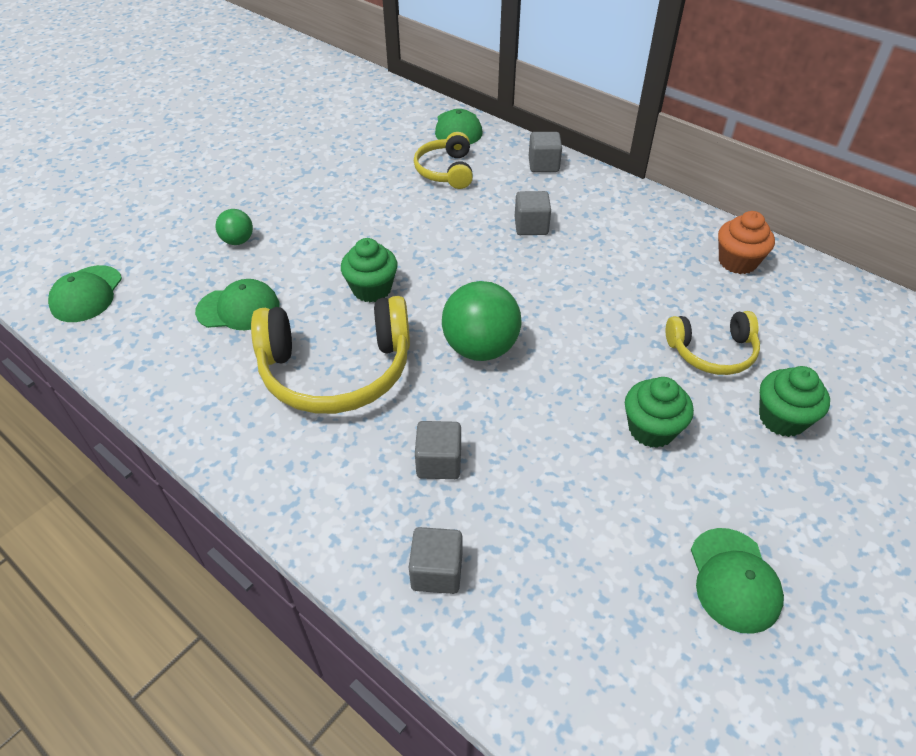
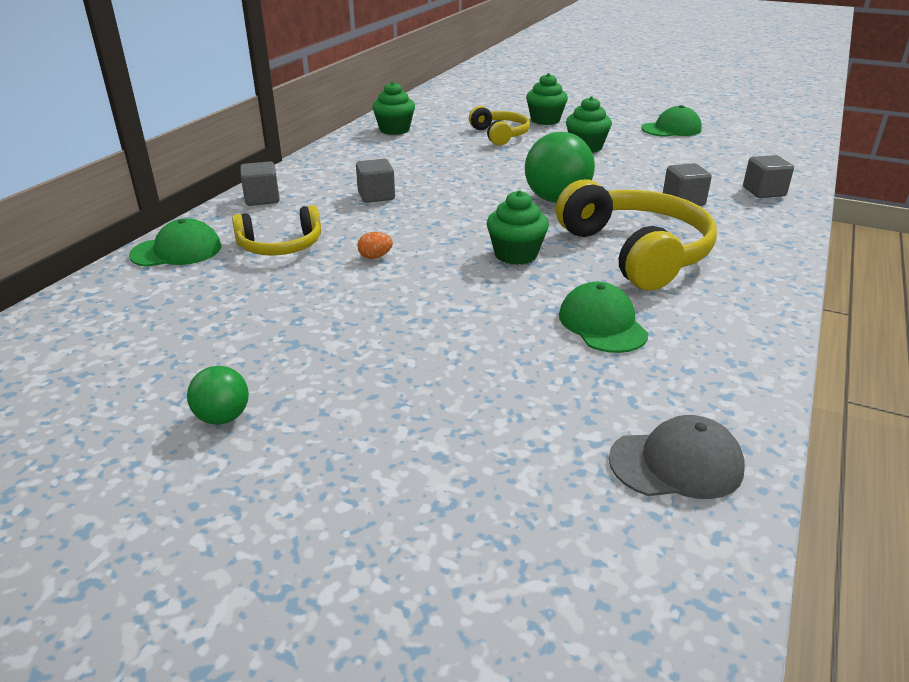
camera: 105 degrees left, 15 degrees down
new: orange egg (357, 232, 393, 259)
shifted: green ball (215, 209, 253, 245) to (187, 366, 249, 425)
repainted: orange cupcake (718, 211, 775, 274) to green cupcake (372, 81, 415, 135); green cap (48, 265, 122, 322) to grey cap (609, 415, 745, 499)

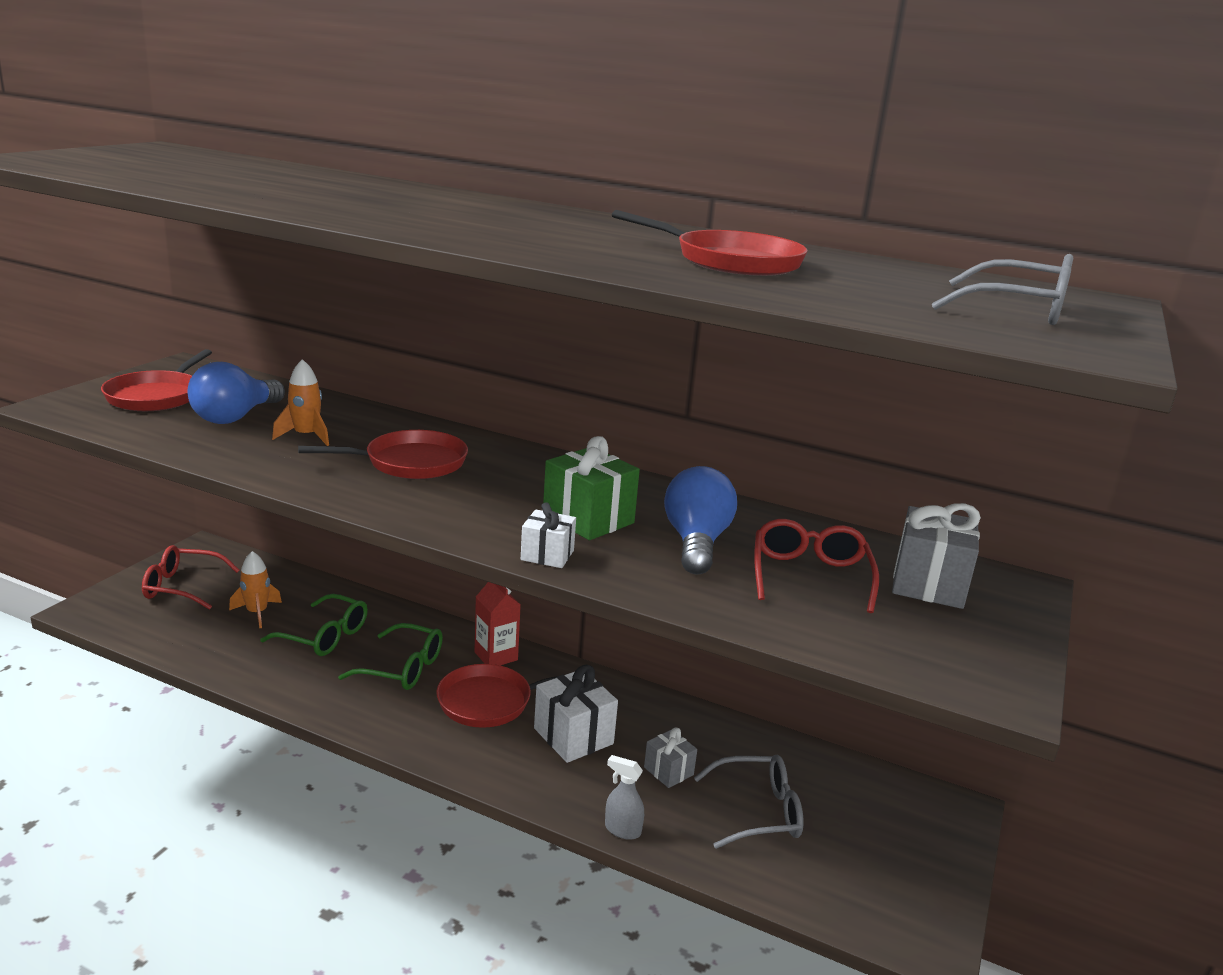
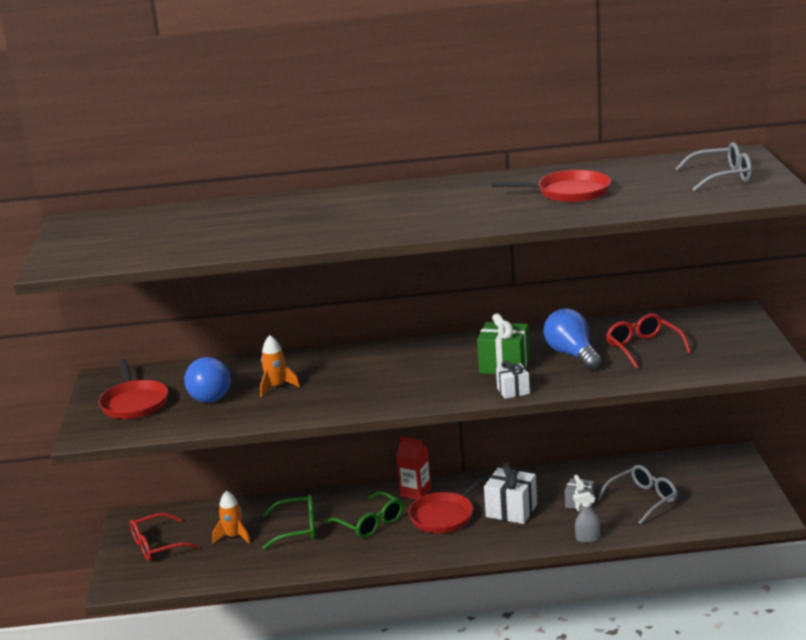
camera: 25 degrees left, 0 degrees up
gone: red pan (298, 430, 468, 479); grey gift (892, 503, 981, 609)
rotated: green glasses (338, 623, 443, 690) = (325, 491, 403, 538) 60 degrees clockwise

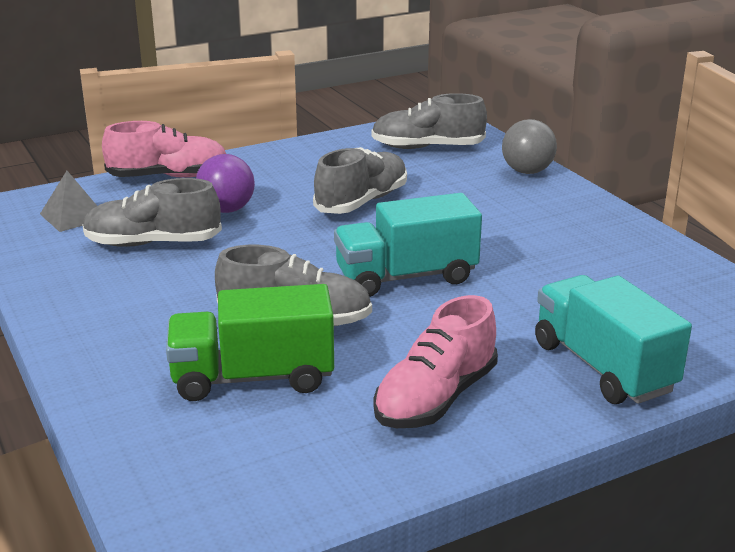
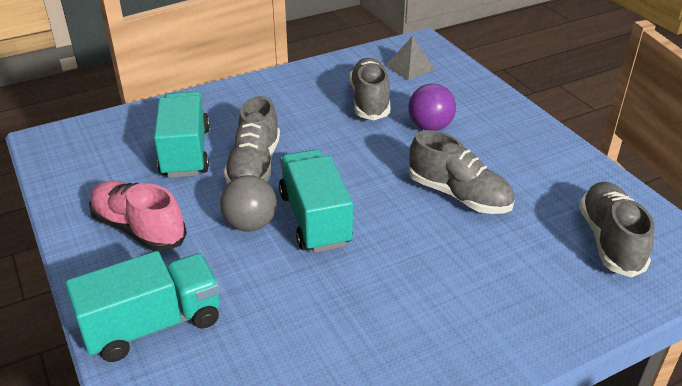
camera: 90 degrees right, 10 degrees up
gone: pink shoe (102, 121, 226, 178)
shifted: grey ball (502, 119, 557, 174) to (220, 175, 277, 232)
repainted: green truck (166, 284, 334, 401) to turquoise truck (154, 92, 210, 178)

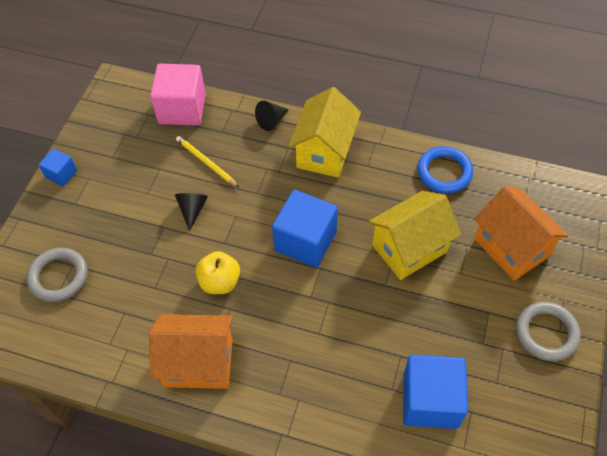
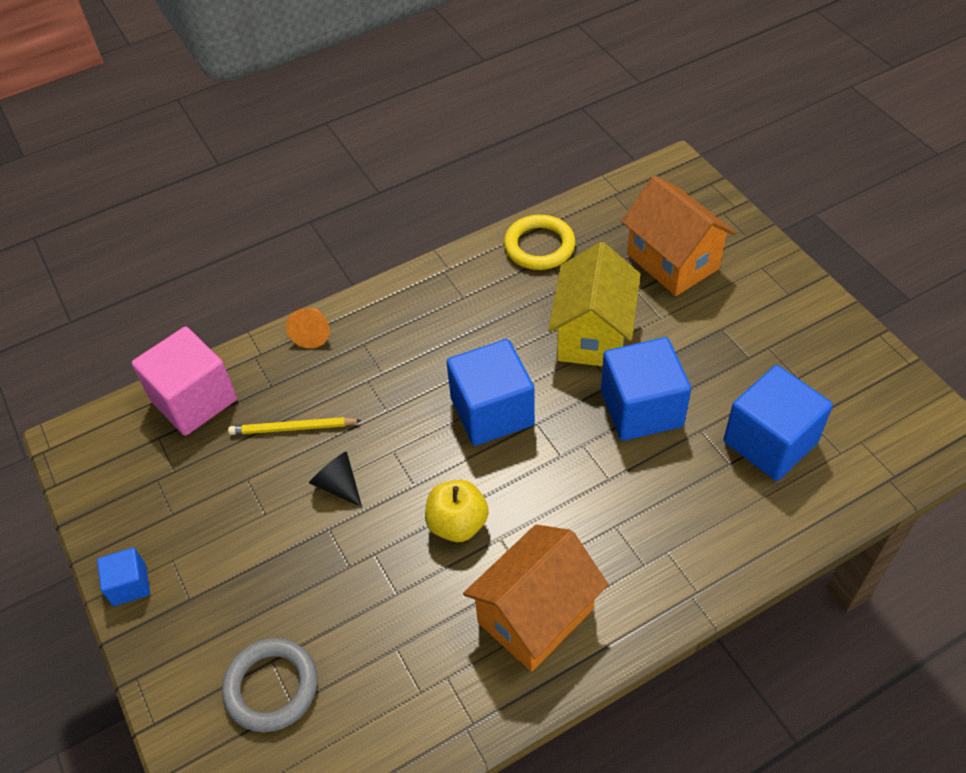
camera: 45 degrees left, 5 degrees down
gone: yellow house (289, 87, 361, 178); grey ring (516, 302, 581, 361)
new: blue cube (601, 337, 691, 441)
repainted: black cone (255, 101, 289, 131) to orange cone (286, 309, 330, 348); blue ring (417, 146, 473, 193) to yellow ring (504, 215, 575, 270)
rotated: orange house (474, 186, 568, 281) = (621, 176, 736, 296) 45 degrees clockwise

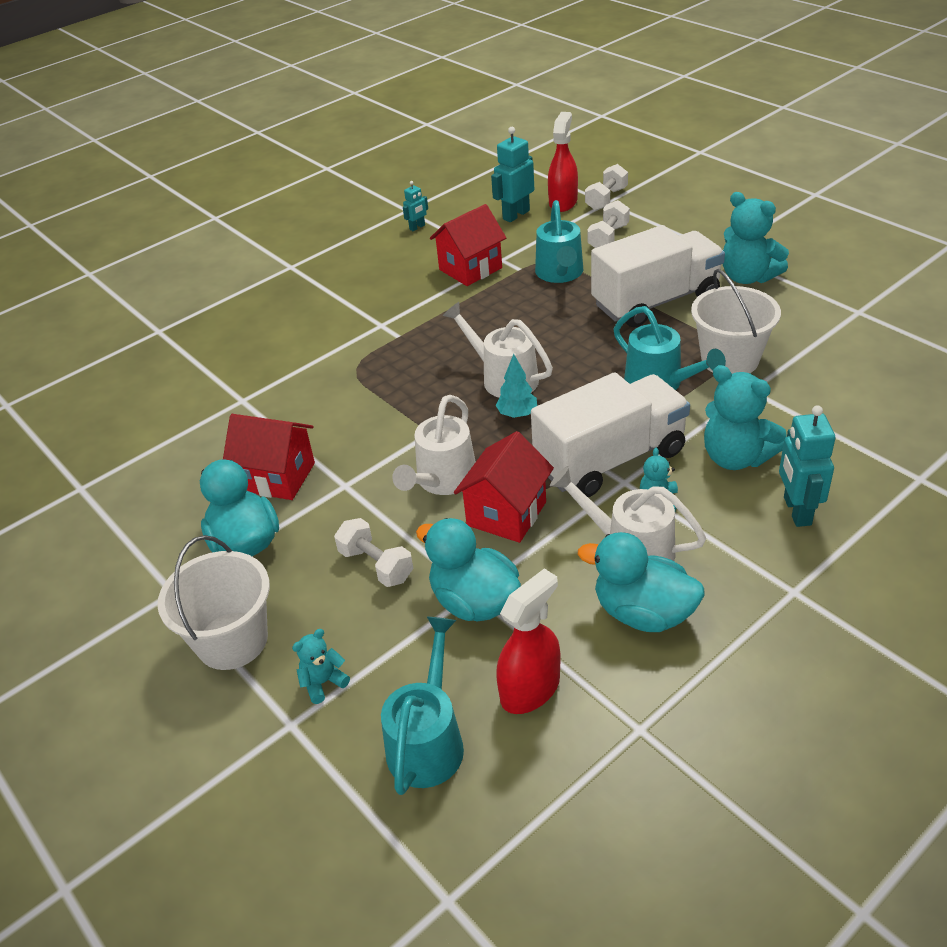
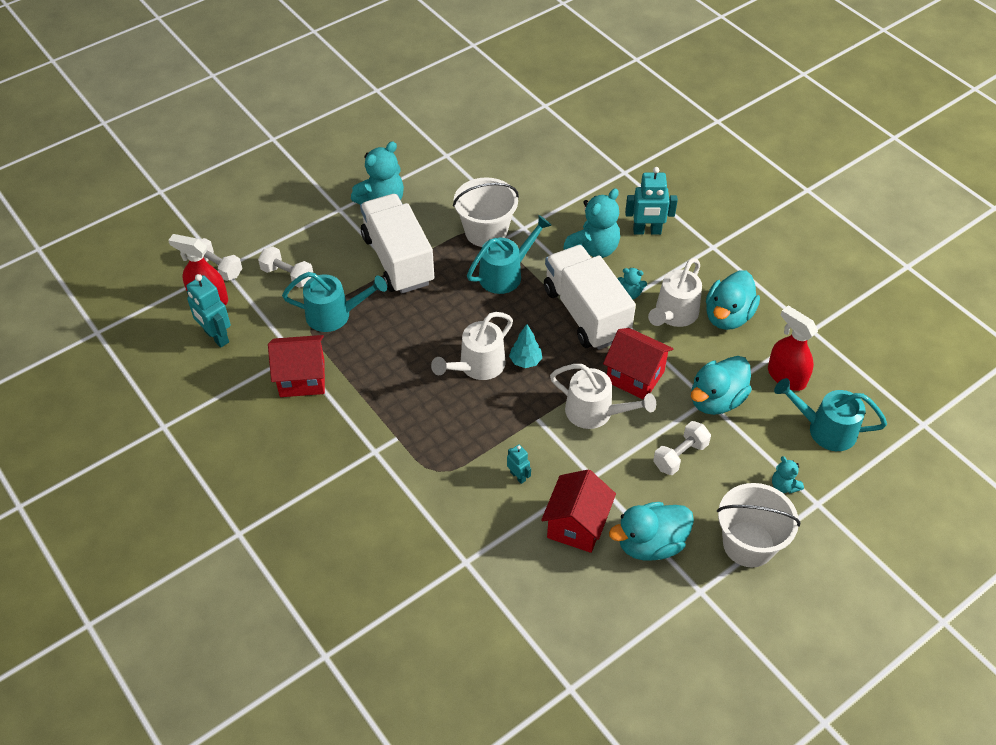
camera: 90 degrees left, 10 degrees up
shifted: turquoise robot (403, 181, 428, 231) to (507, 444, 531, 484)
rotated: red house (430, 204, 506, 286) = (268, 335, 325, 397) 60 degrees counterclockwise

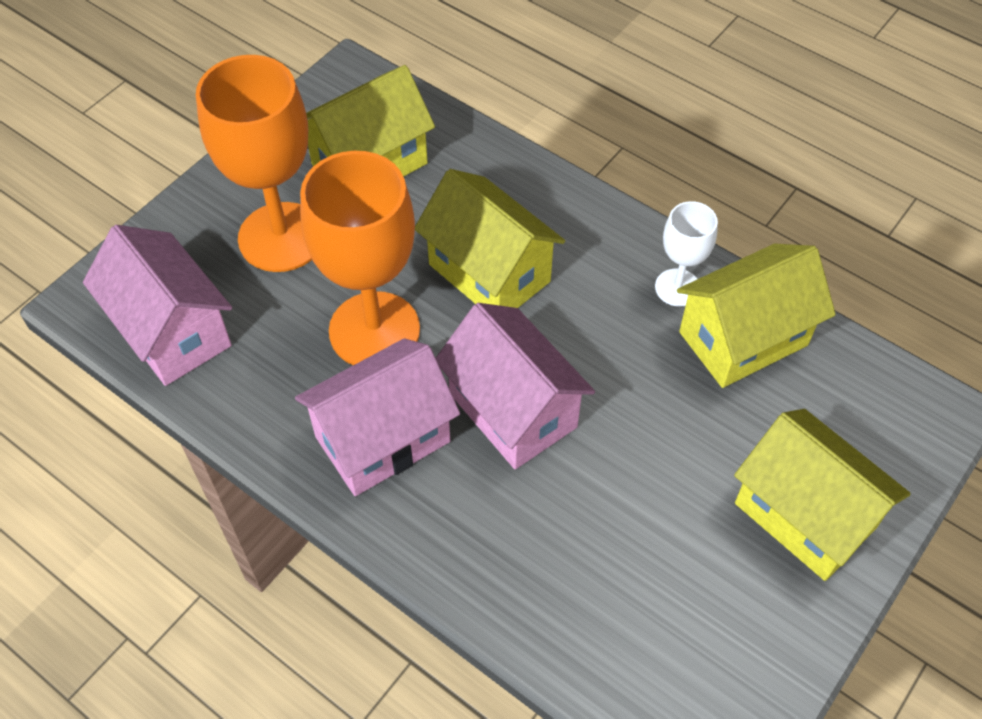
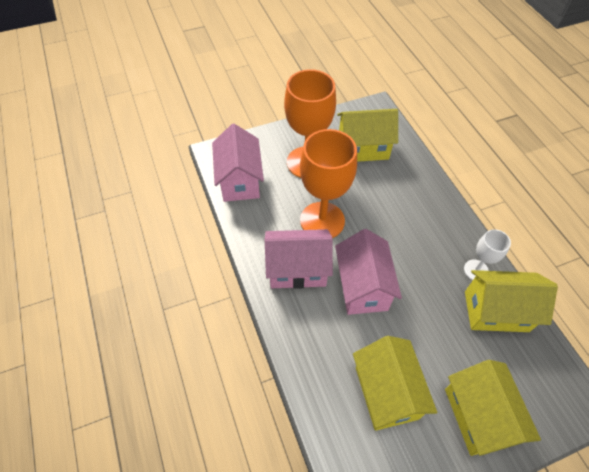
camera: 30 degrees right, 0 degrees up
shifted: yellow house (415, 169, 565, 308) to (353, 336, 437, 431)

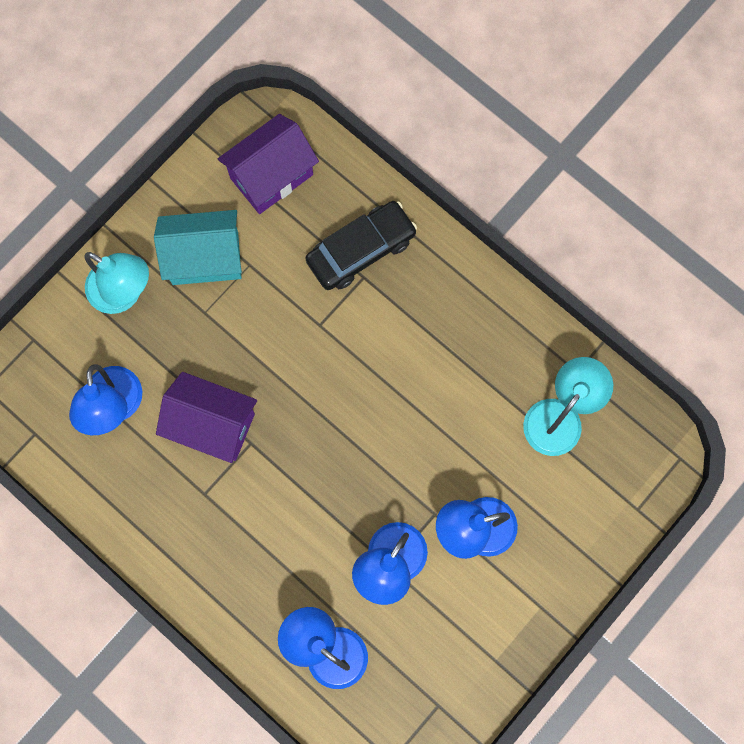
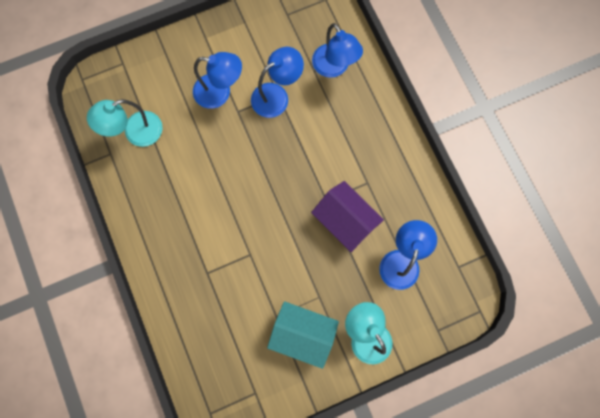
camera: 155 degrees left, 0 degrees up
gone: purple house (218, 114, 319, 214); black car (305, 201, 417, 290)

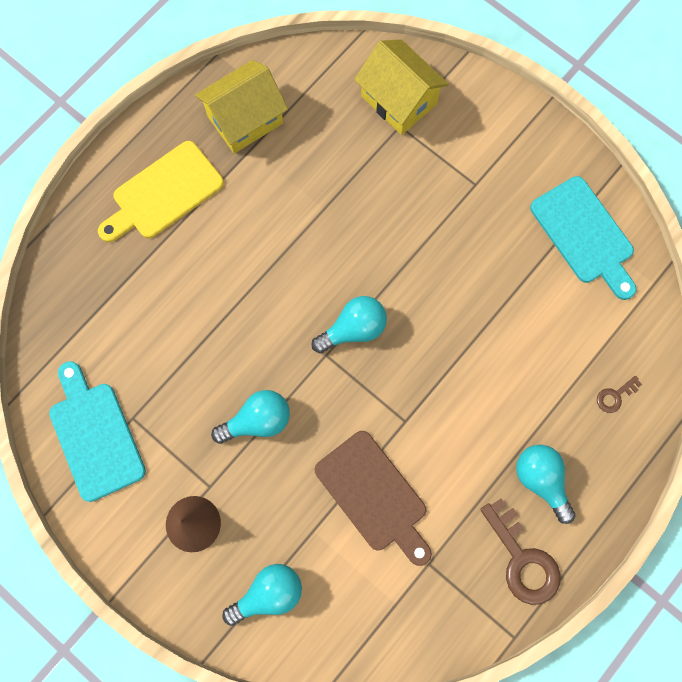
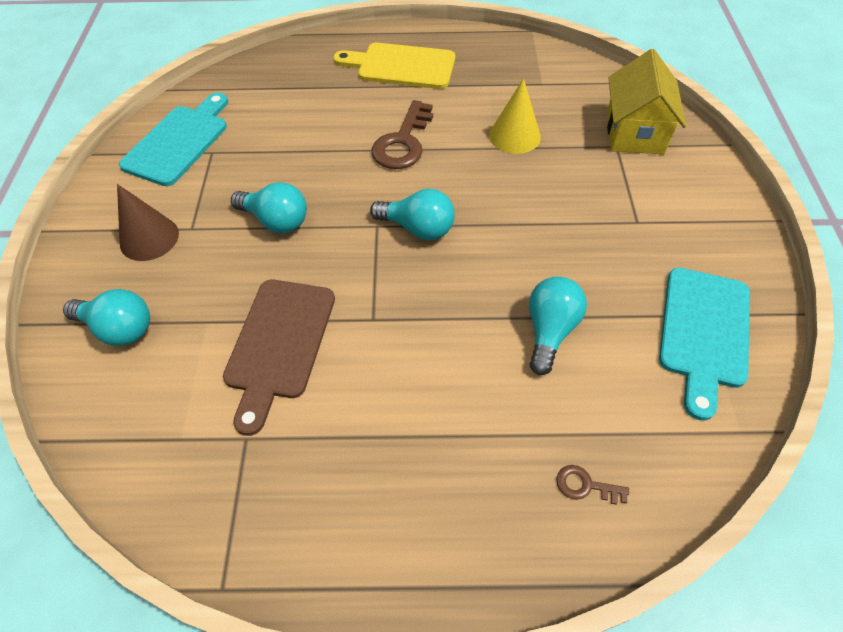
camera: 50 degrees right, 20 degrees down
gone: yellow house (195, 60, 288, 154)
new: yellow cone (489, 78, 541, 154)
shifted: turquoise light bulb (516, 445, 576, 524) to (529, 276, 587, 375); brown key (480, 499, 561, 605) to (372, 100, 433, 169)

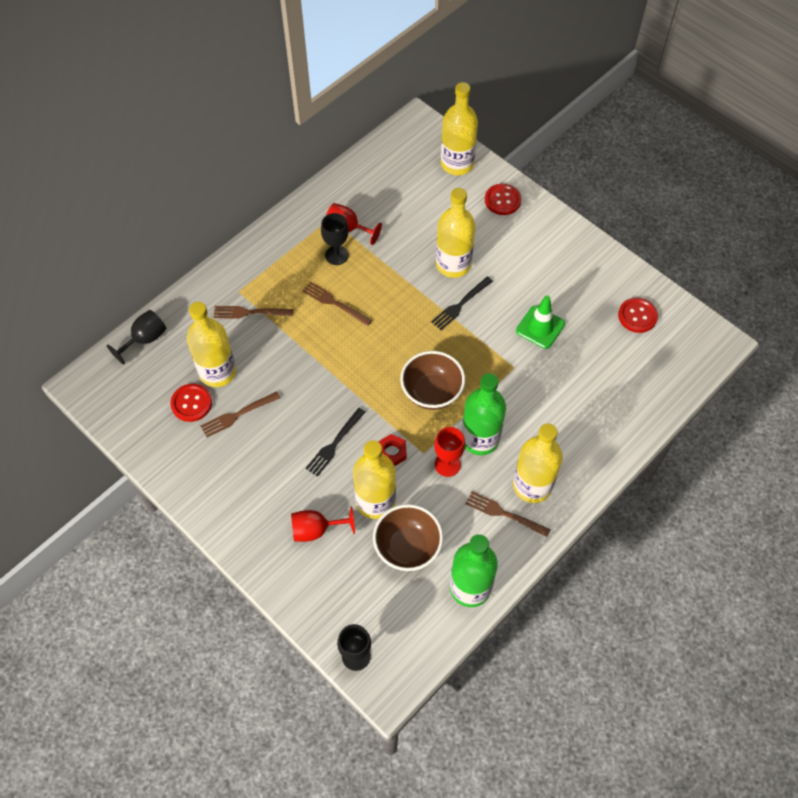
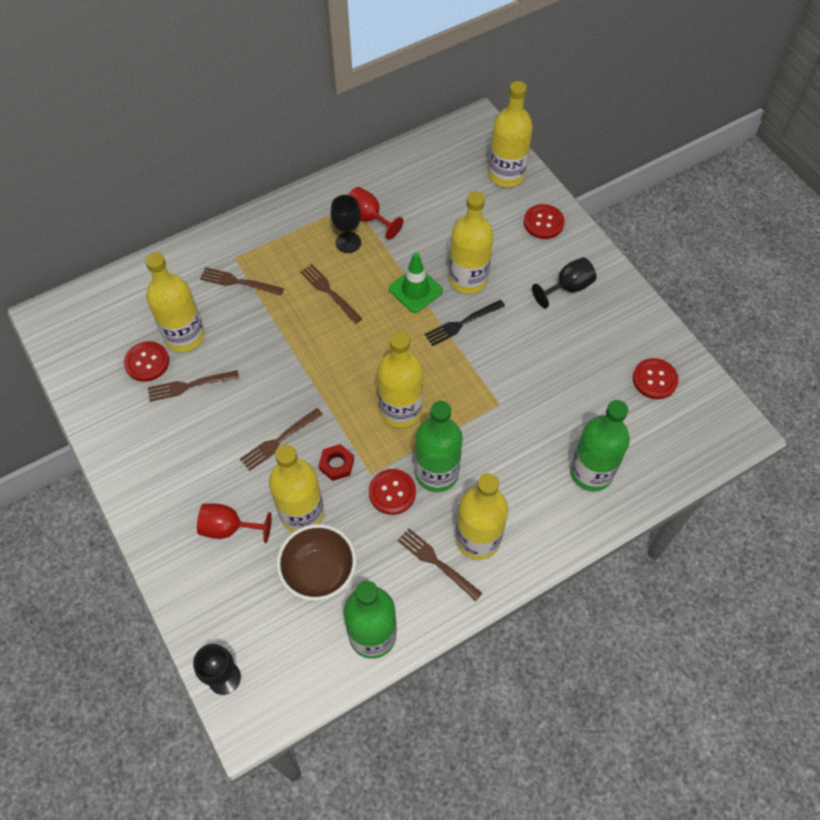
camera: 15 degrees right, 0 degrees up
new: green bottle (570, 400, 630, 491)
shifted: green traffic cone (516, 295, 565, 349) to (389, 252, 443, 313); black goblet (107, 310, 167, 365) to (532, 257, 596, 308)
swapped: brown bowl (400, 351, 465, 410) to yellow bottle (378, 332, 423, 428); red goblet (434, 427, 465, 477) to red button (369, 469, 416, 515)
repainted: black fork (306, 408, 366, 477) to brown fork (240, 408, 323, 471)

